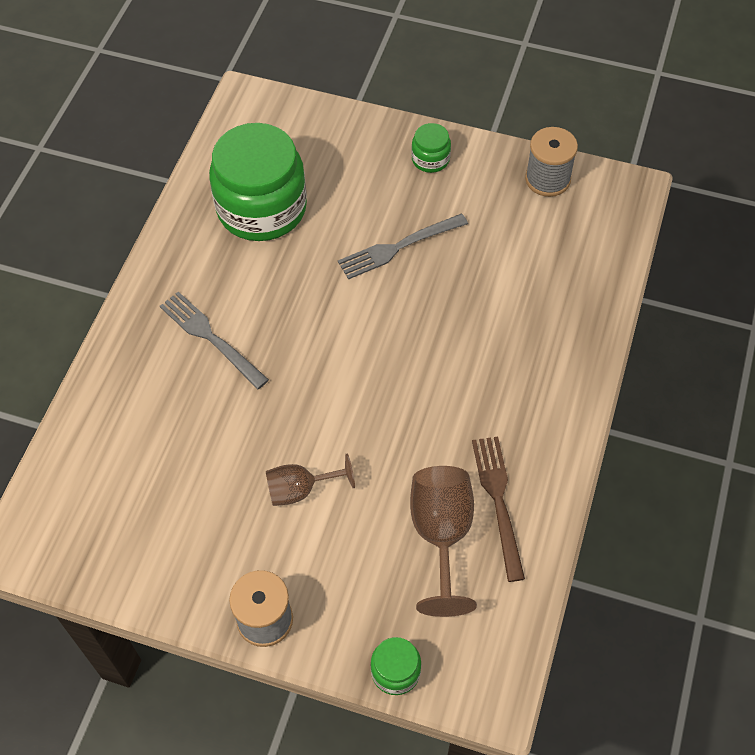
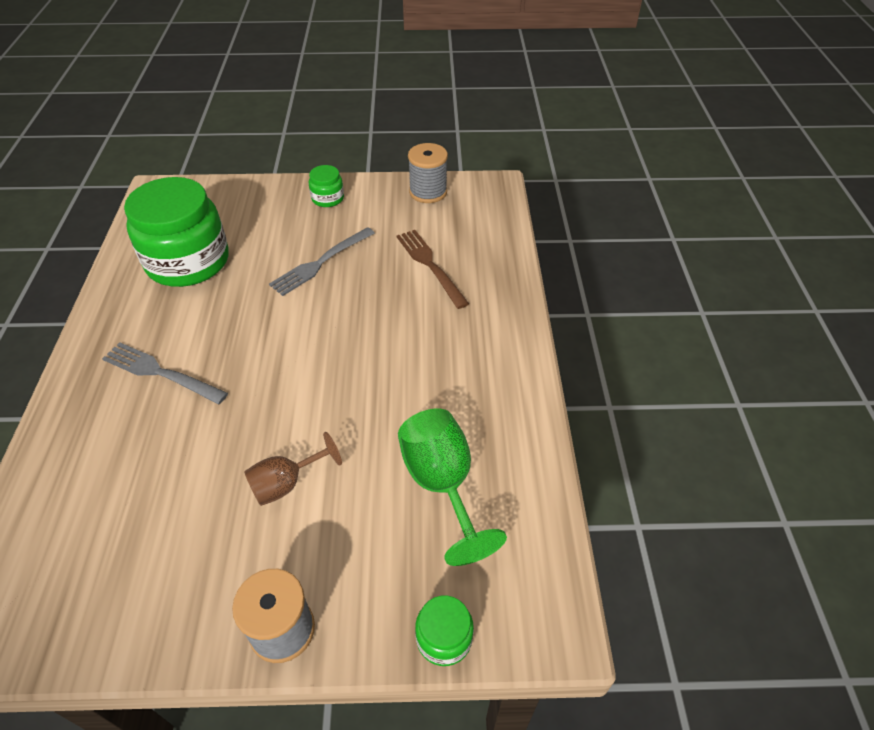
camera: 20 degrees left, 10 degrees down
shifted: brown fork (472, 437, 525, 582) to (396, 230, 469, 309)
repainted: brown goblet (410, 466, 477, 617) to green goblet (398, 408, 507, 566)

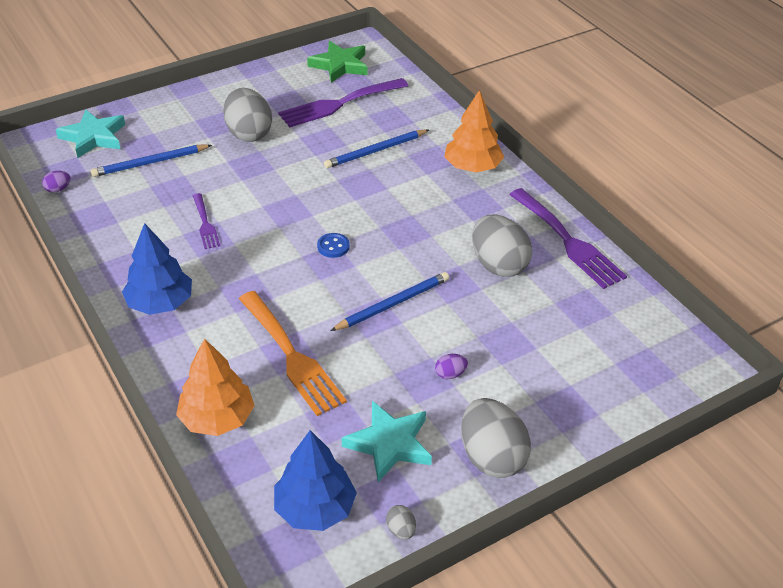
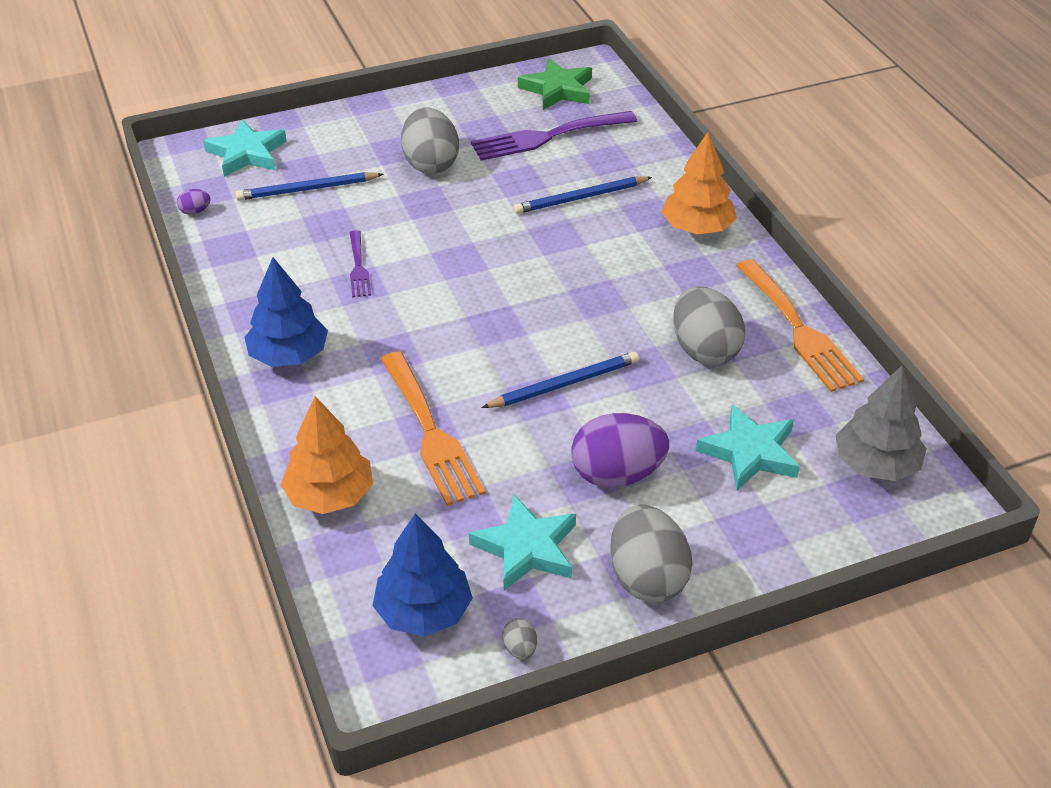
camera: 10 degrees right, 0 degrees up
gone: blue button (317, 233, 350, 258)
new: grey tree (835, 365, 927, 481); turquoise star (696, 404, 800, 490)
repainted: purple fork (509, 188, 627, 289) to orange fork (736, 259, 864, 392)
scaled: purple egg (435, 354, 468, 379) = (571, 413, 669, 488) x2.39

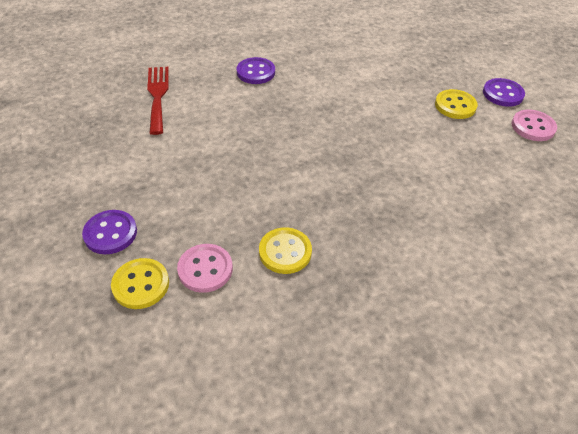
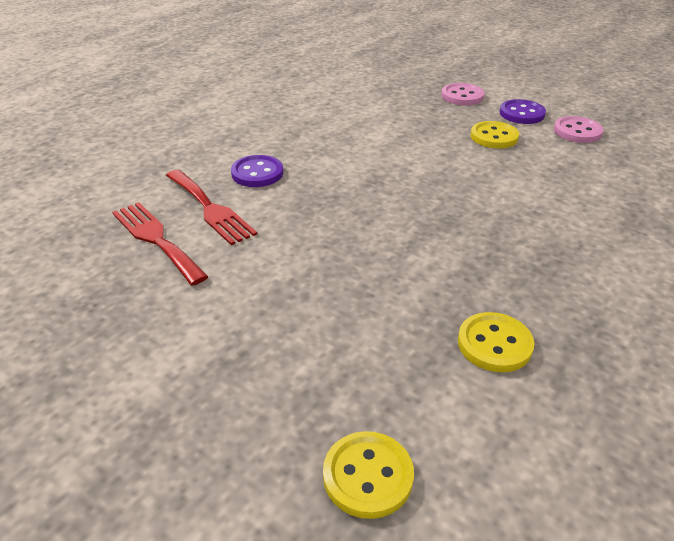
camera: 30 degrees left, 10 degrees down
gone: purple button (82, 210, 137, 254)
new: red fork (166, 169, 257, 245)
shifted: pink button (177, 244, 233, 293) to (441, 83, 485, 105)

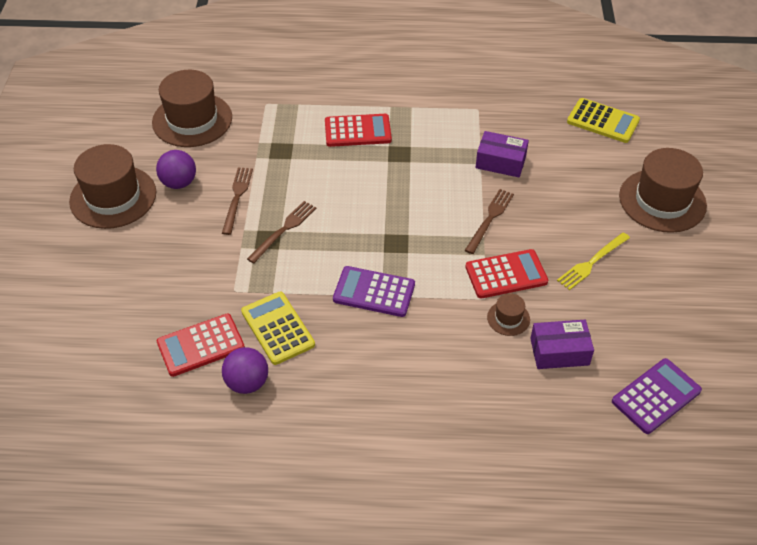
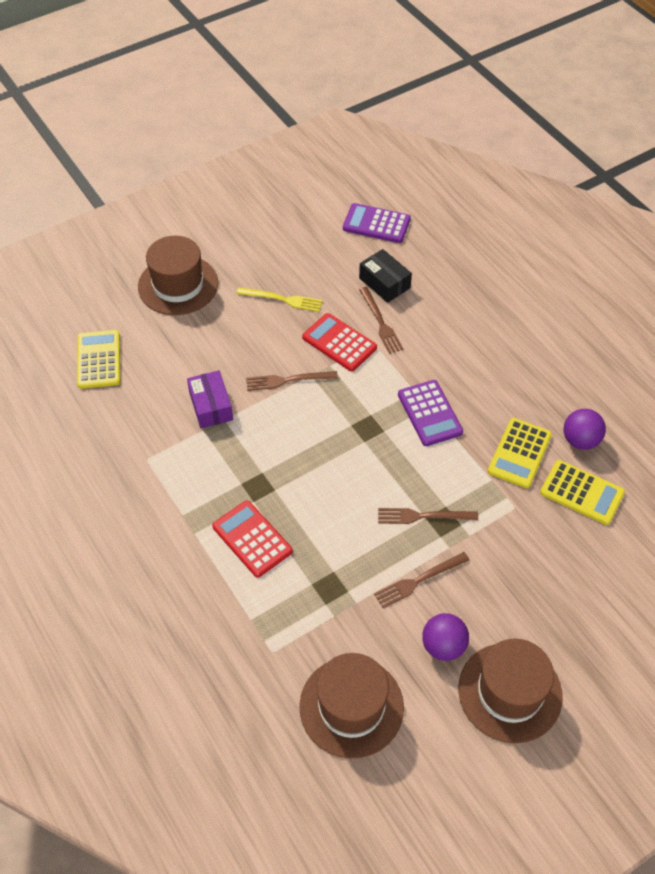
camera: 125 degrees left, 5 degrees up
swapped: brown hat (487, 293, 530, 336) to brown fork (359, 287, 403, 354)
repainted: red calculator (157, 314, 245, 377) to yellow calculator (540, 460, 625, 525); purple box (530, 320, 594, 369) to black box (359, 249, 412, 303)

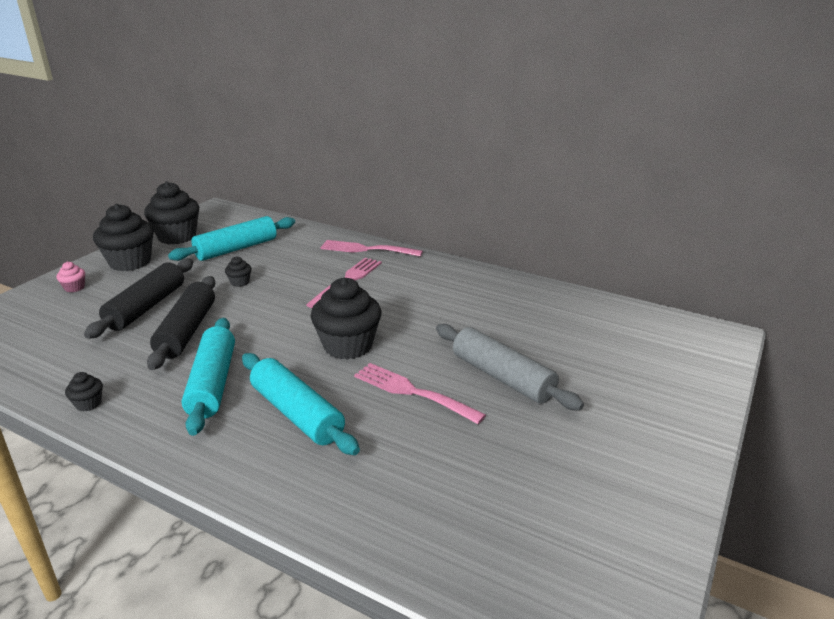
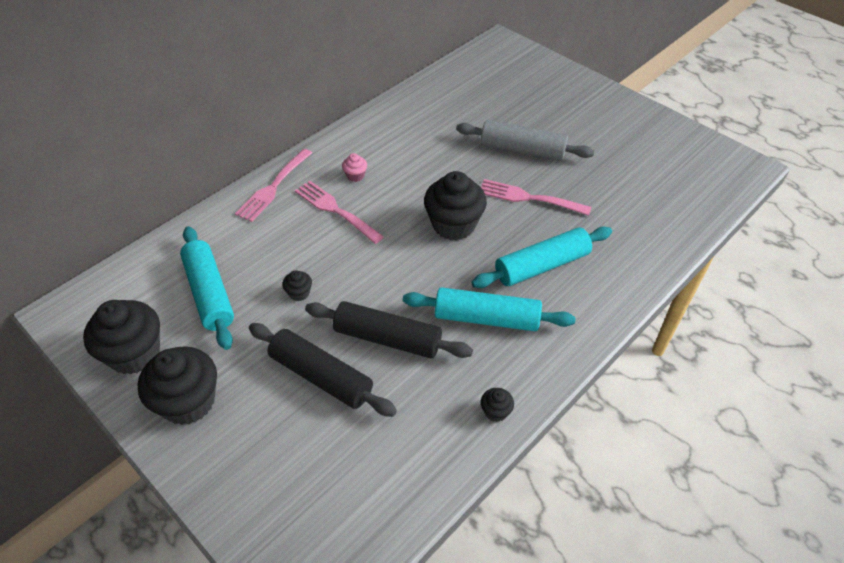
camera: 75 degrees left, 20 degrees up
shifted: pink cupcake (56, 262, 85, 292) to (342, 153, 367, 182)
rotated: grey rolling pin (436, 324, 584, 410) = (456, 120, 594, 161) 45 degrees clockwise; pink fork (354, 363, 486, 424) = (481, 179, 591, 216) 60 degrees clockwise

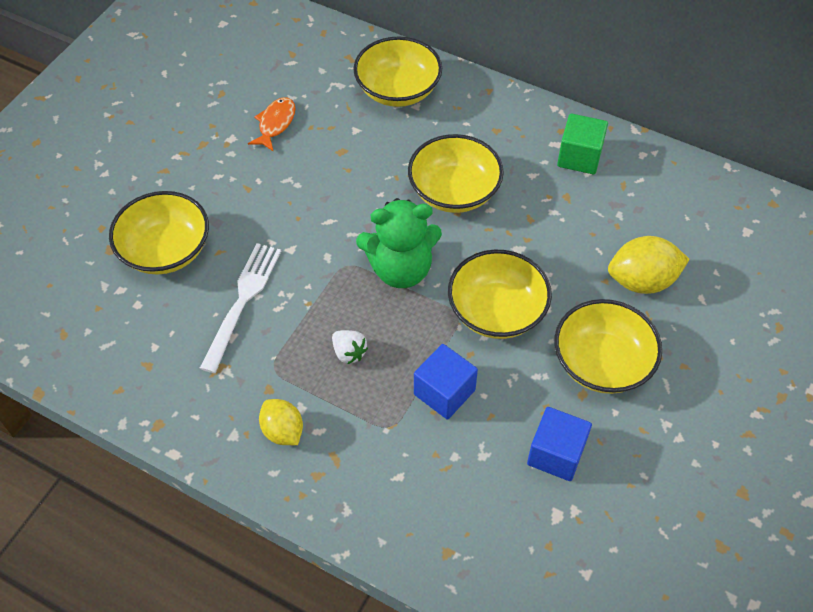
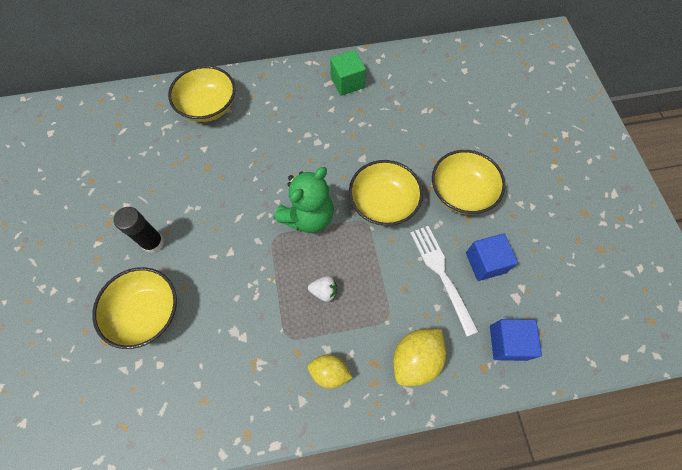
camera: 40 degrees left, 10 degrees up
gone: orange fish (248, 97, 295, 152); yellow bowl (408, 134, 504, 213)
new: black glue stick (114, 207, 164, 253)
shifted: yellow lemon (608, 236, 690, 294) to (393, 329, 446, 386); white fork (200, 243, 281, 373) to (410, 226, 479, 336); blue cube (414, 344, 478, 419) to (490, 319, 542, 361)

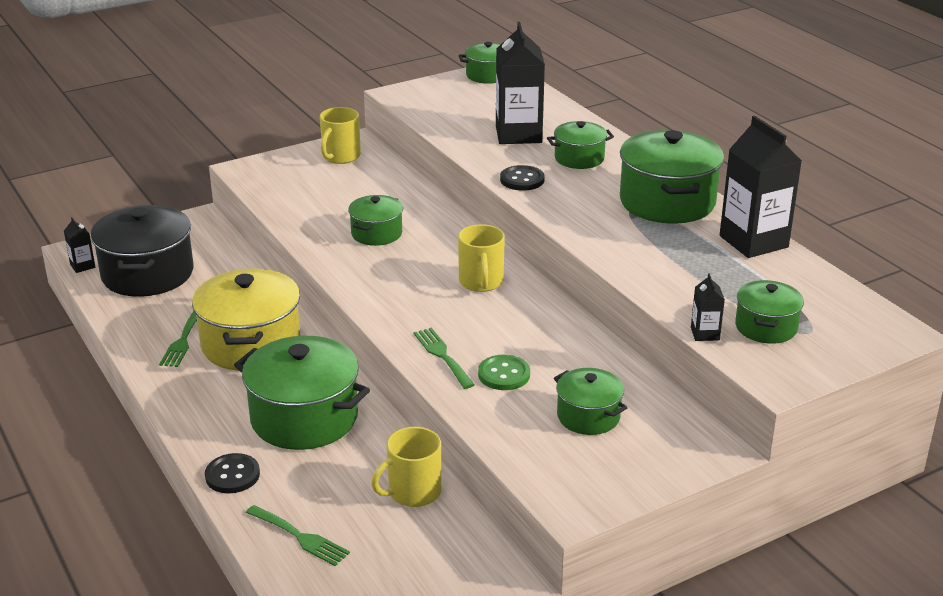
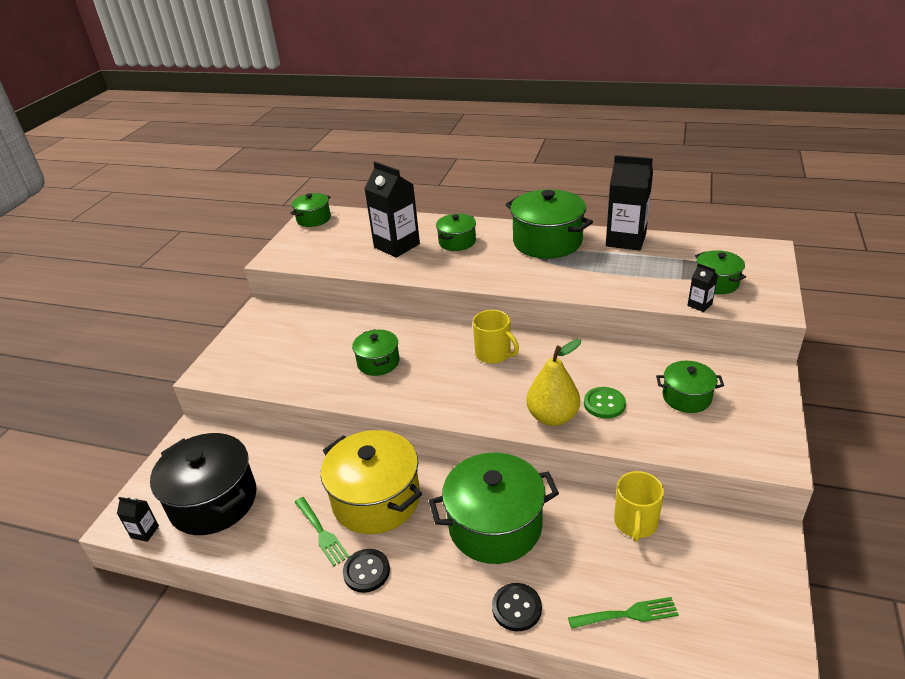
camera: 40 degrees left, 5 degrees up
gone: yellow mug (320, 107, 361, 164)
shifted: black button (500, 165, 545, 191) to (343, 549, 390, 593)
swapped: green fork (414, 328, 475, 389) to yellow pear (526, 339, 581, 426)

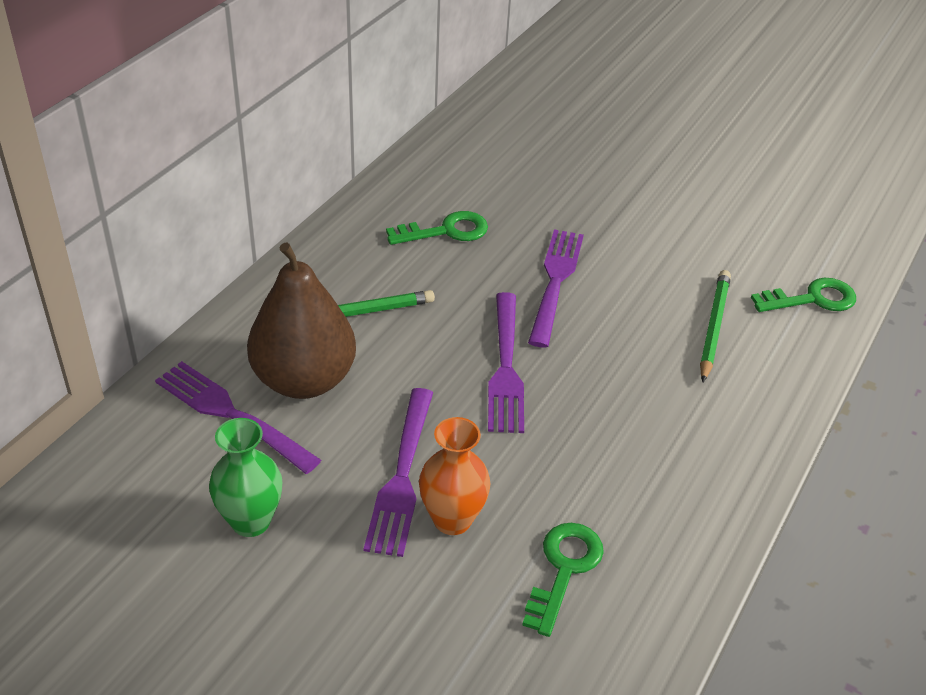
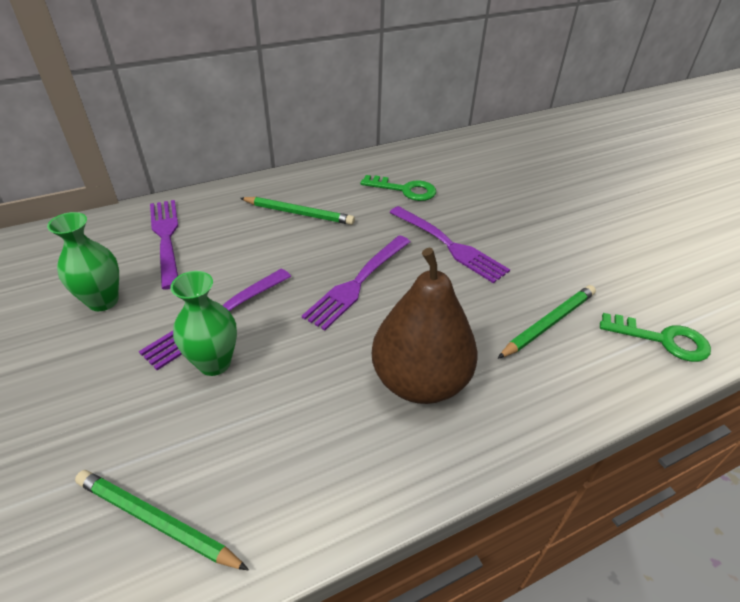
camera: 35 degrees right, 0 degrees up
gone: green key (522, 523, 604, 637)
new: green pencil (75, 470, 249, 571)
shifted: brown pear (247, 242, 356, 399) to (372, 248, 477, 404)
repainted: orange vase (419, 417, 491, 535) to green vase (170, 271, 237, 376)
rotated: purple fork (528, 229, 584, 348) = (389, 206, 510, 283) 90 degrees clockwise

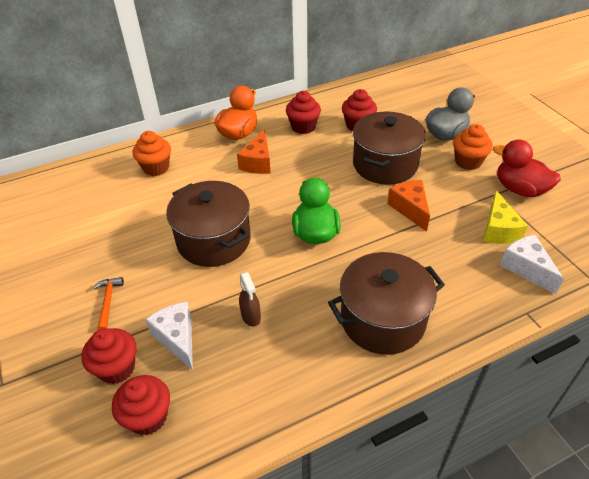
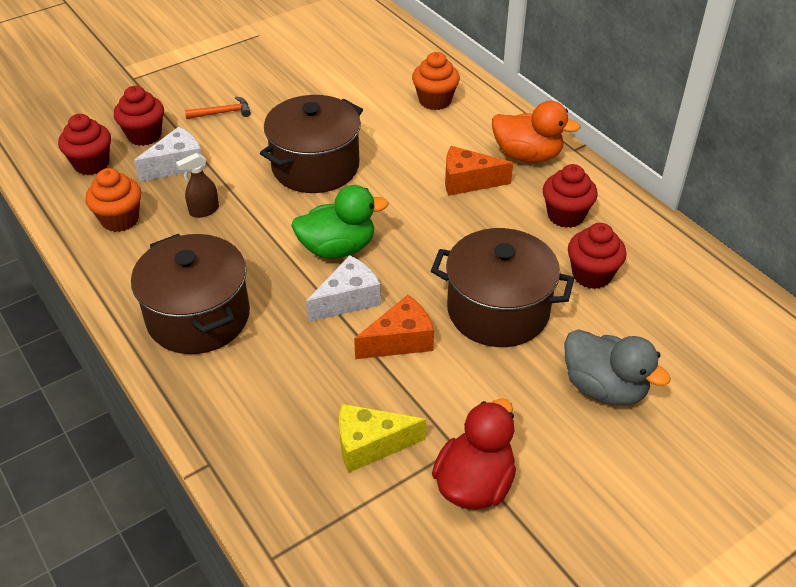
camera: 80 degrees right, 0 degrees up
shifted: orange cupcake (453, 124, 493, 170) to (85, 168, 141, 232); white cheese (500, 235, 564, 294) to (306, 255, 381, 322)

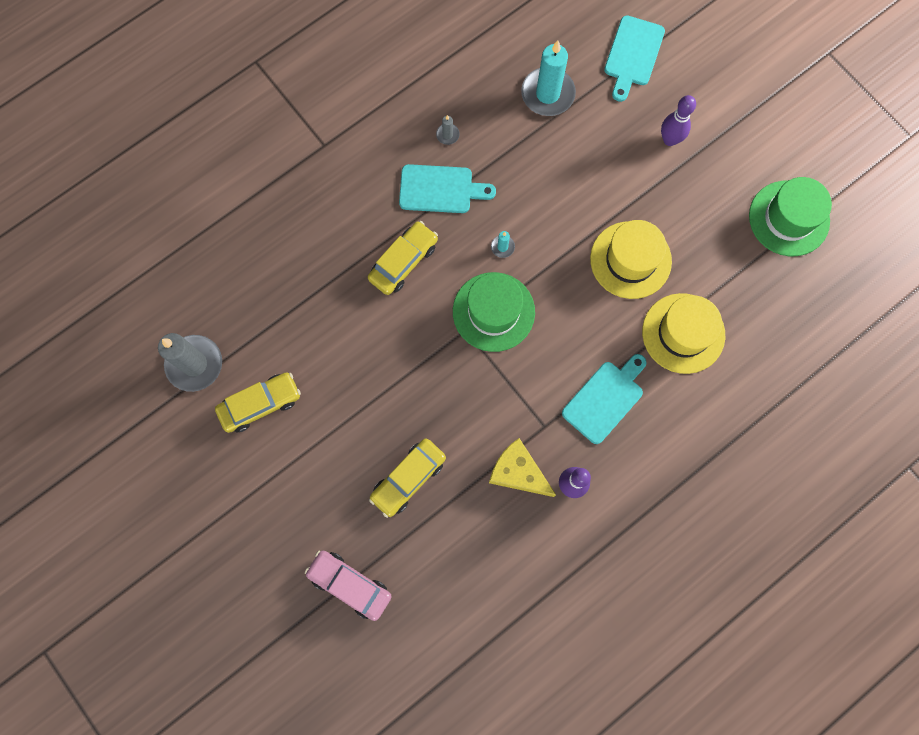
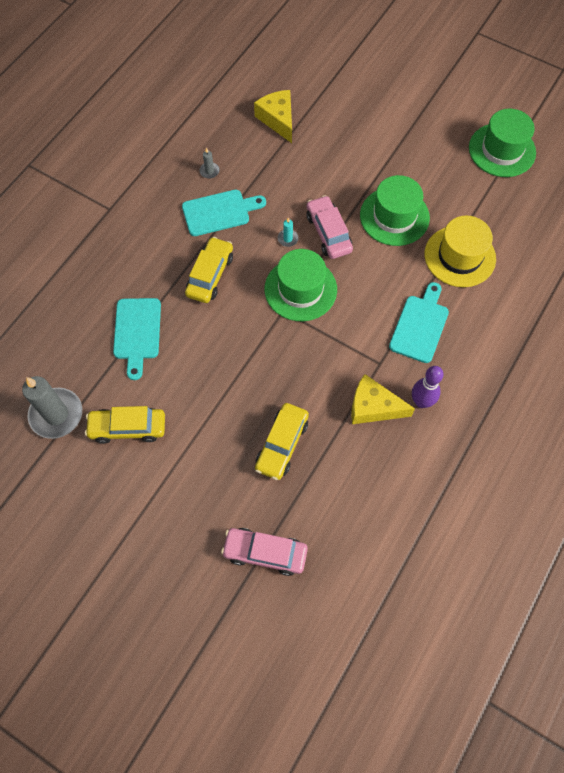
camera: 20 degrees left, 10 degrees down
gone: purple bowling pin (661, 95, 696, 146)
new: pink car (307, 195, 353, 259)
shifted: turquoise cutting board (604, 15, 665, 102) to (113, 298, 161, 380)
swapped: turquoise candle (521, 41, 576, 116) to yellow cheese (254, 90, 292, 143)
repainted: yellow hat (590, 220, 672, 299) to green hat (360, 175, 430, 246)
rotated: yellow car (215, 372, 301, 433) = (85, 406, 165, 444) 135 degrees counterclockwise

